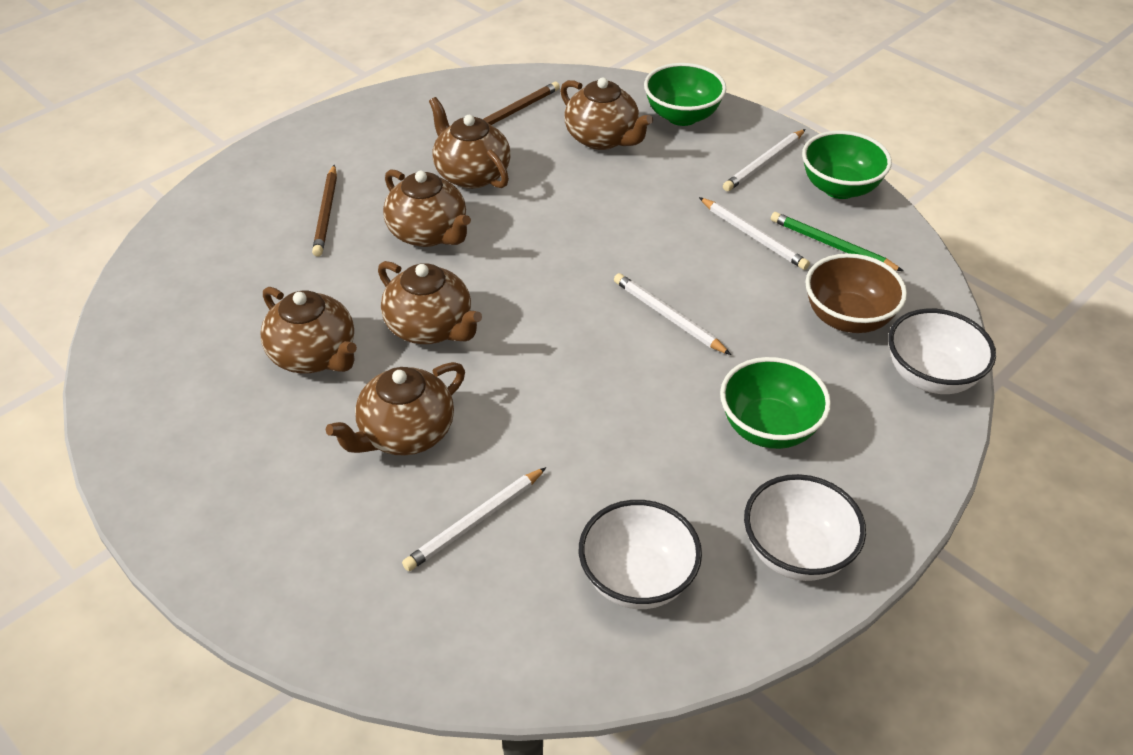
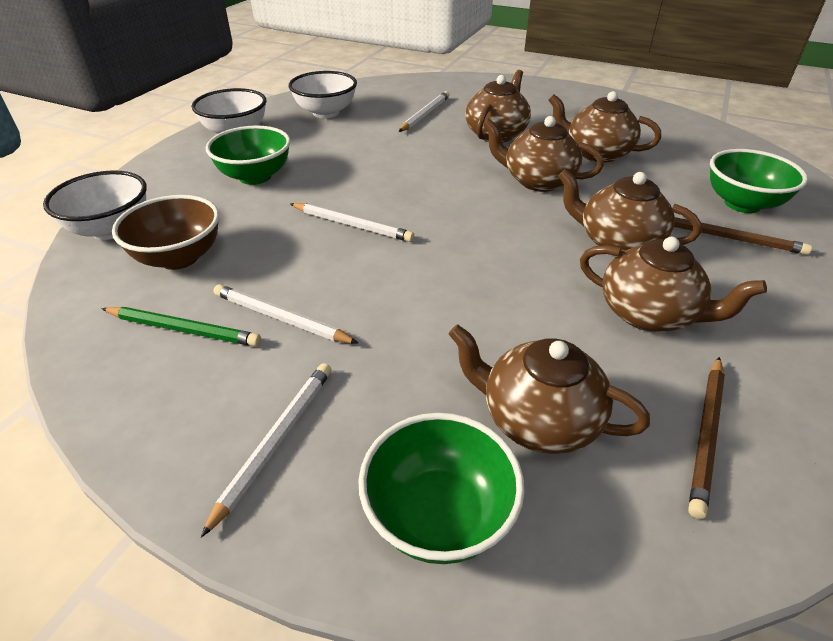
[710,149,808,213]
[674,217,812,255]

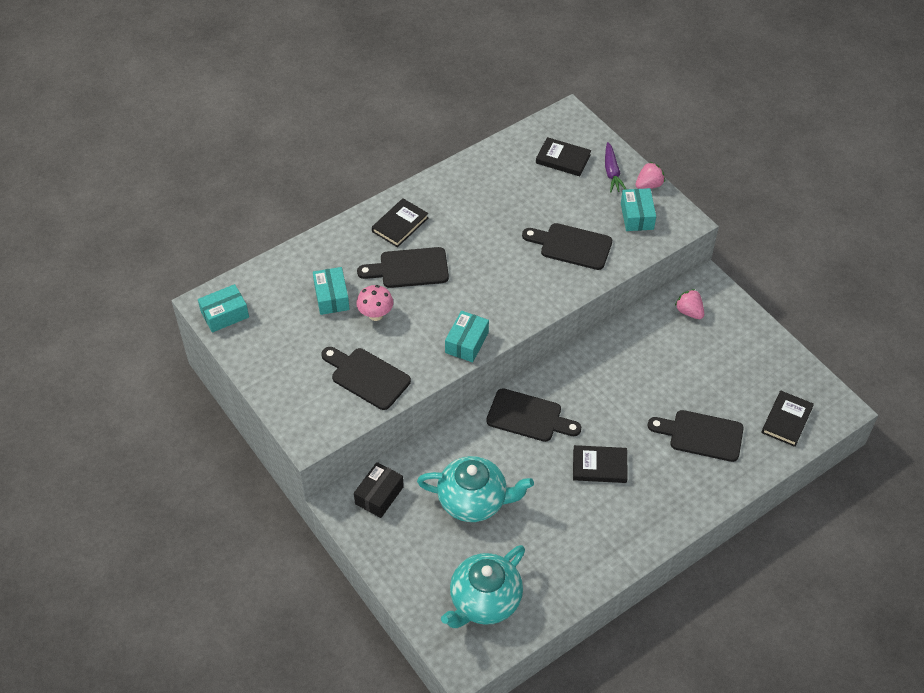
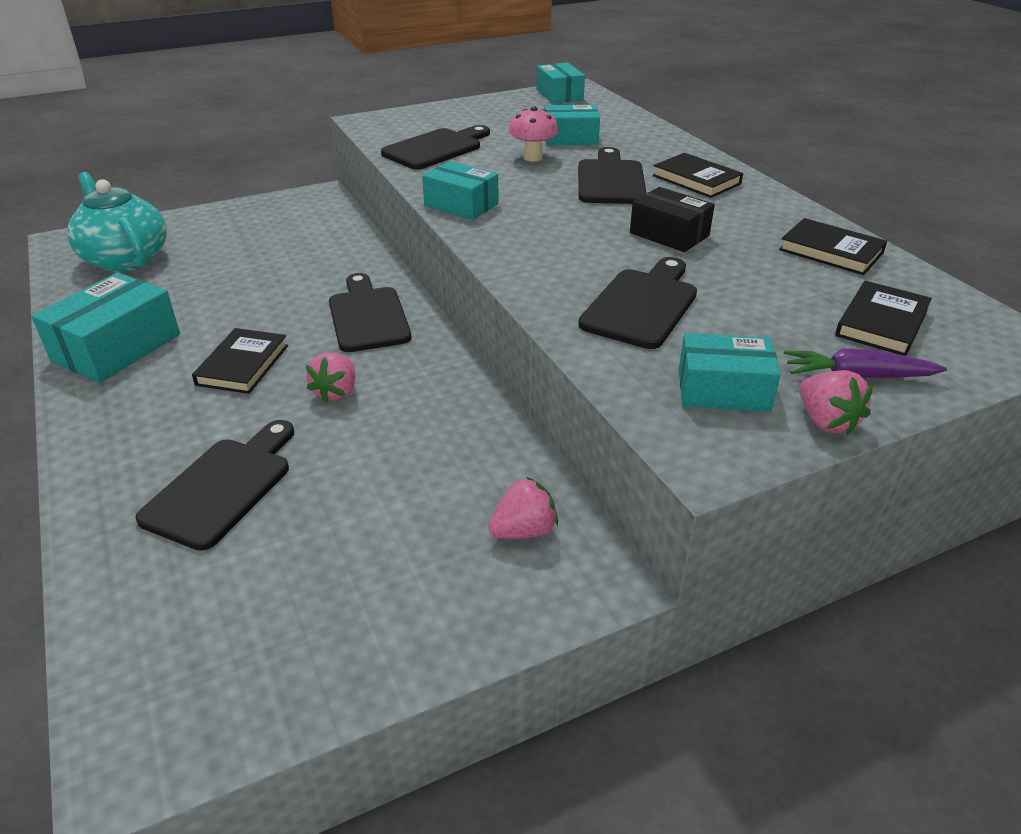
[329,273,411,352]
[779,218,887,275]
[417,456,534,522] (first image)
[630,187,715,252]
[32,272,180,383]
[306,353,355,403]

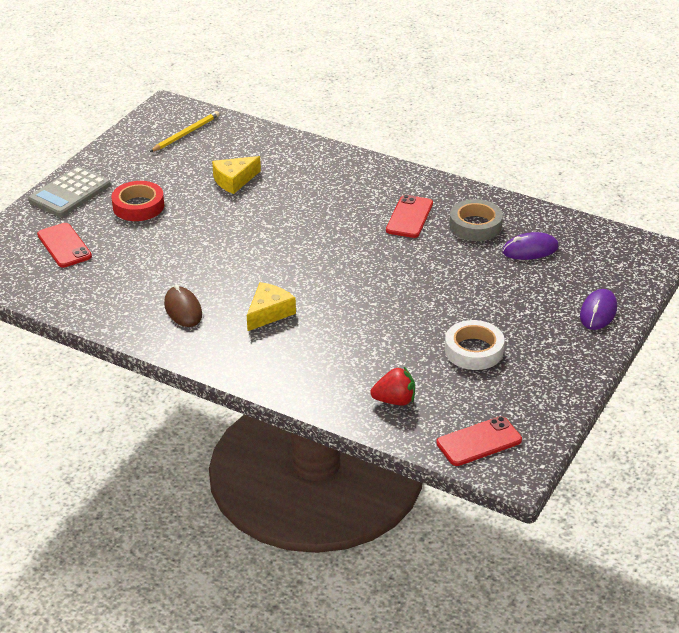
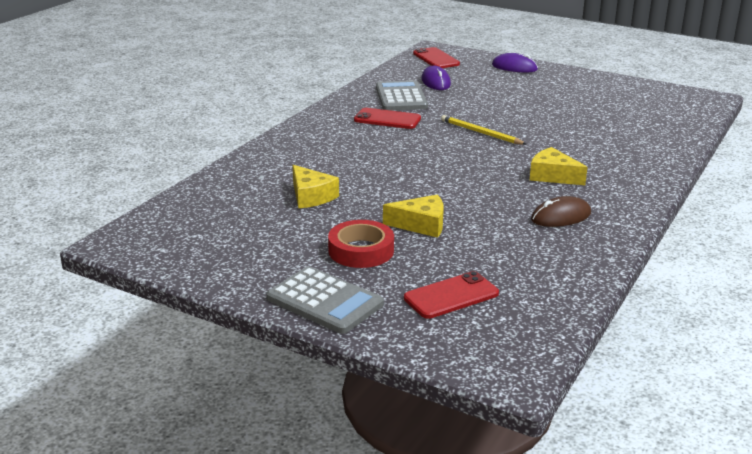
[441,115,526,145]
[376,80,428,110]
[445,320,505,370] (first image)
[370,367,415,405] (first image)
[413,47,460,68]
[383,195,444,238]

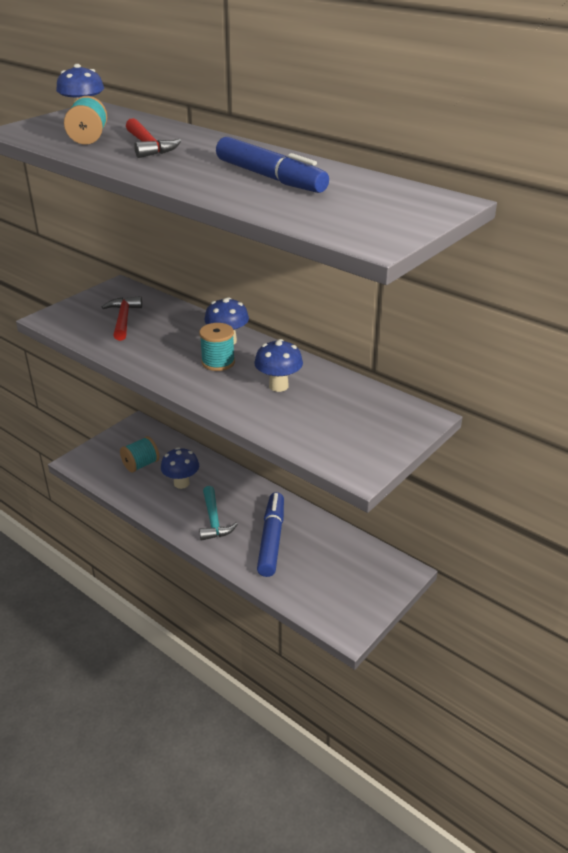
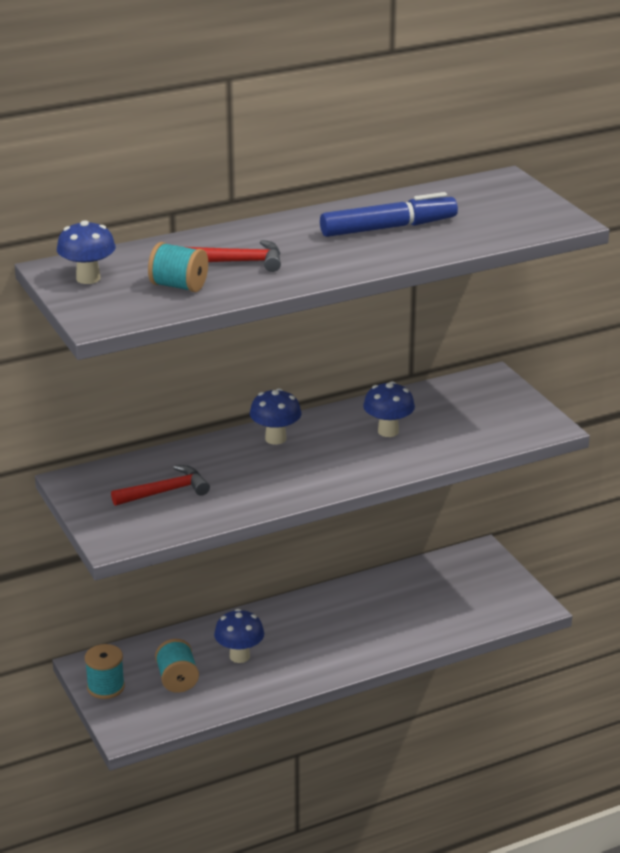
[111,465,210,506]
[85,644,125,699]
[199,486,238,541] (first image)
[257,492,284,577] (first image)

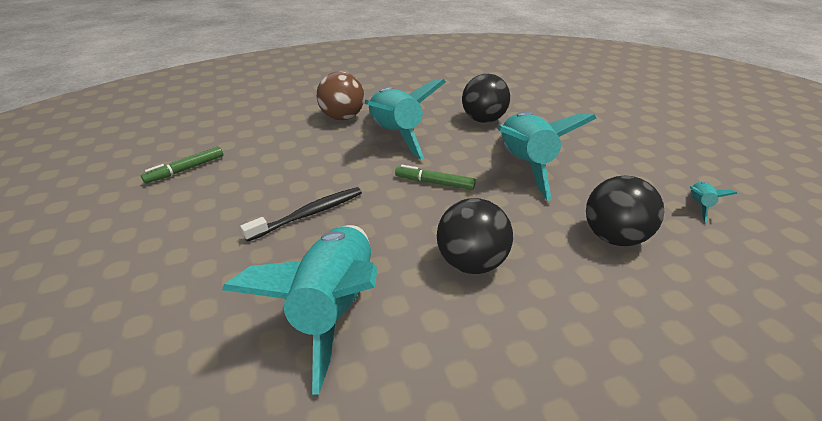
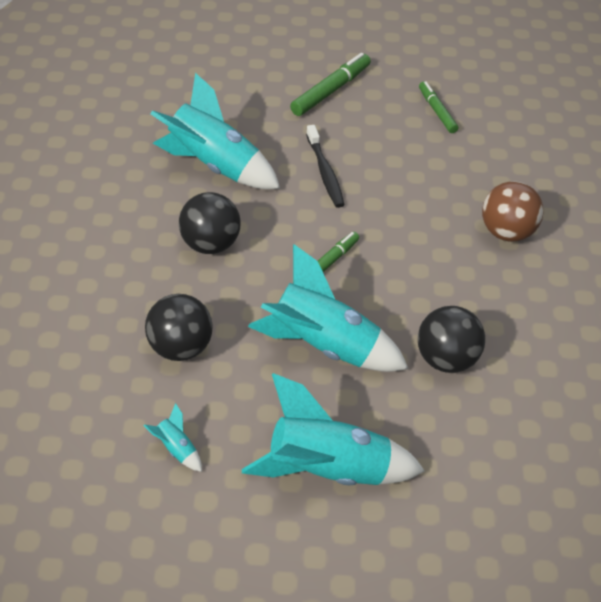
[242,373,425,485]
[290,53,371,116]

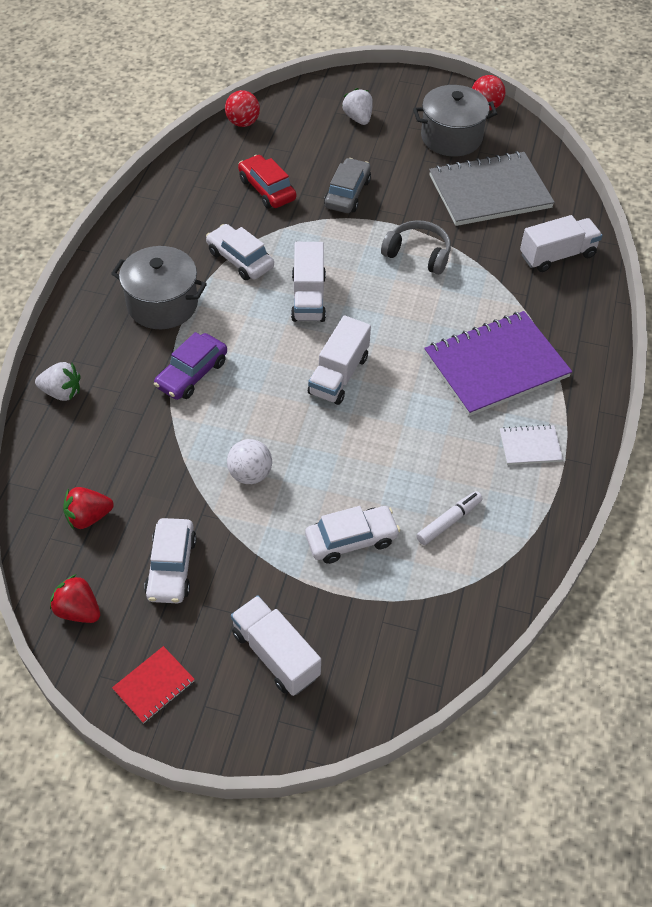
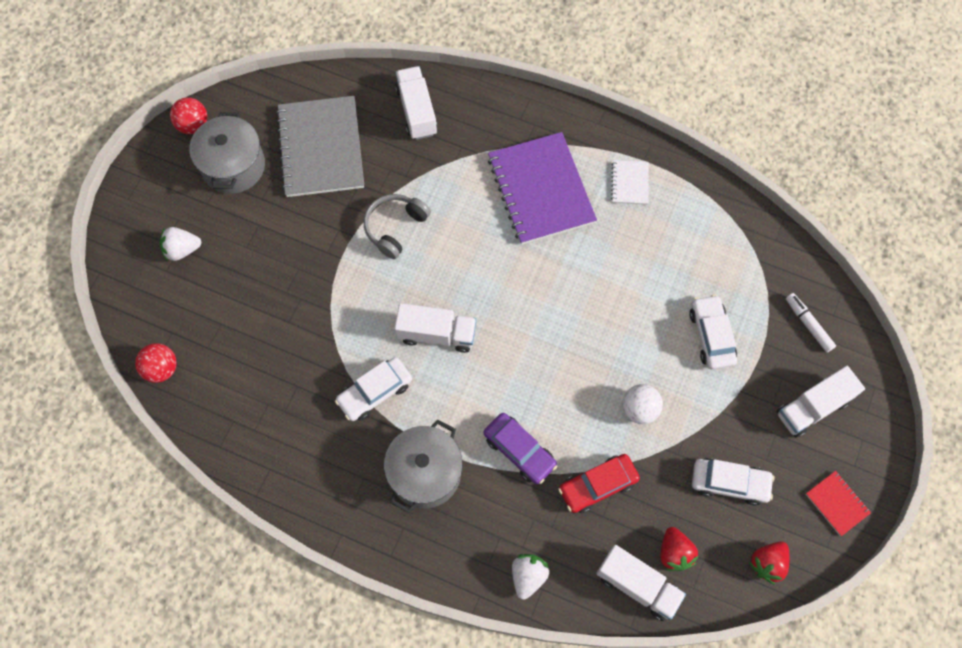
[558,454,640,513]
[324,158,371,213] (first image)
[596,545,686,621]
[786,293,836,352]

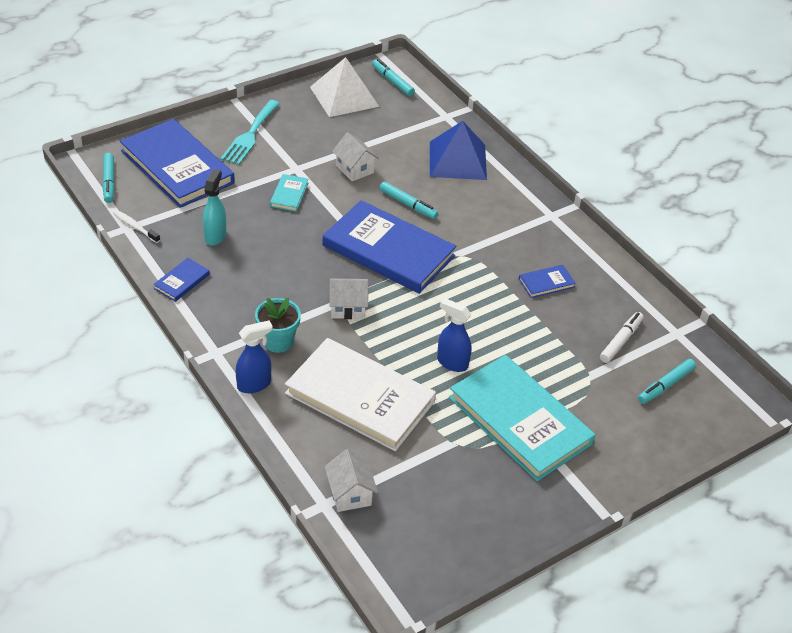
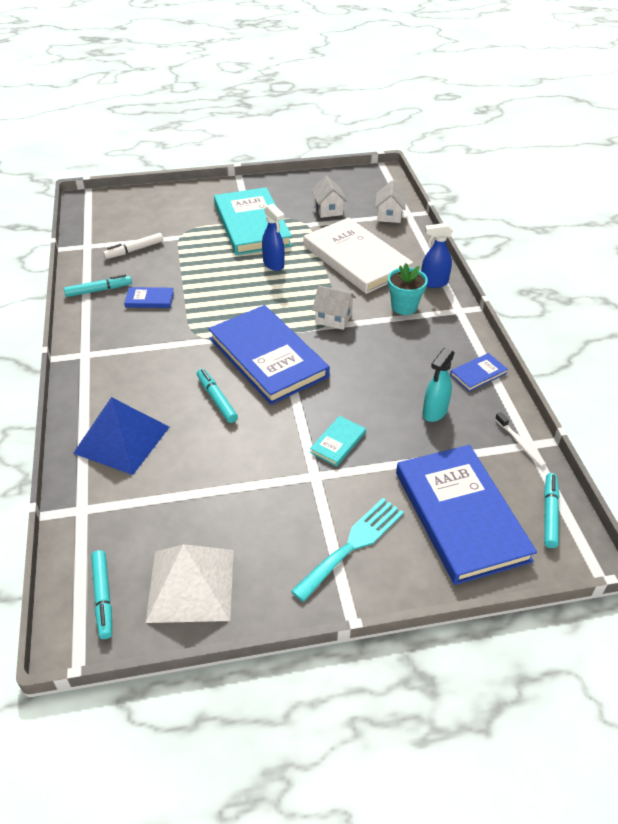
[311,175,347,218]
[64,274,132,297]

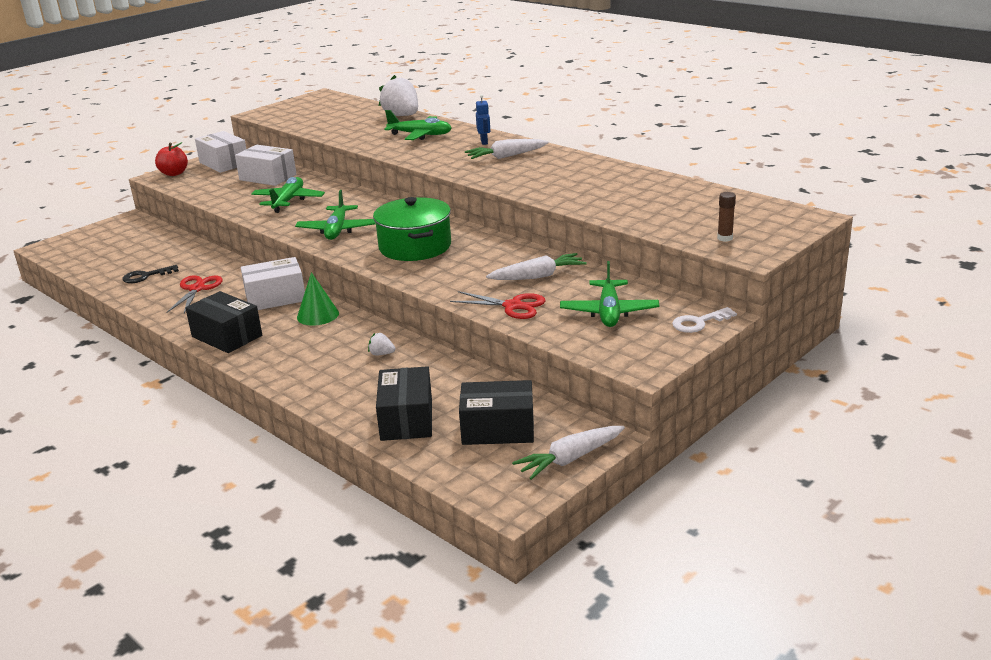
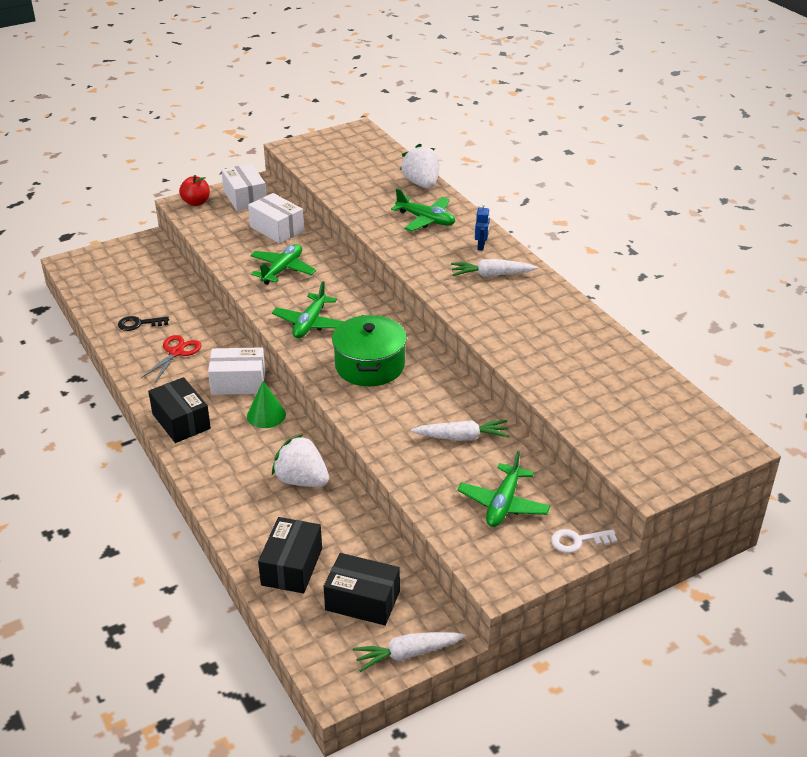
[717,192,736,242] (first image)
[450,291,546,319] (first image)
[272,434,329,487]

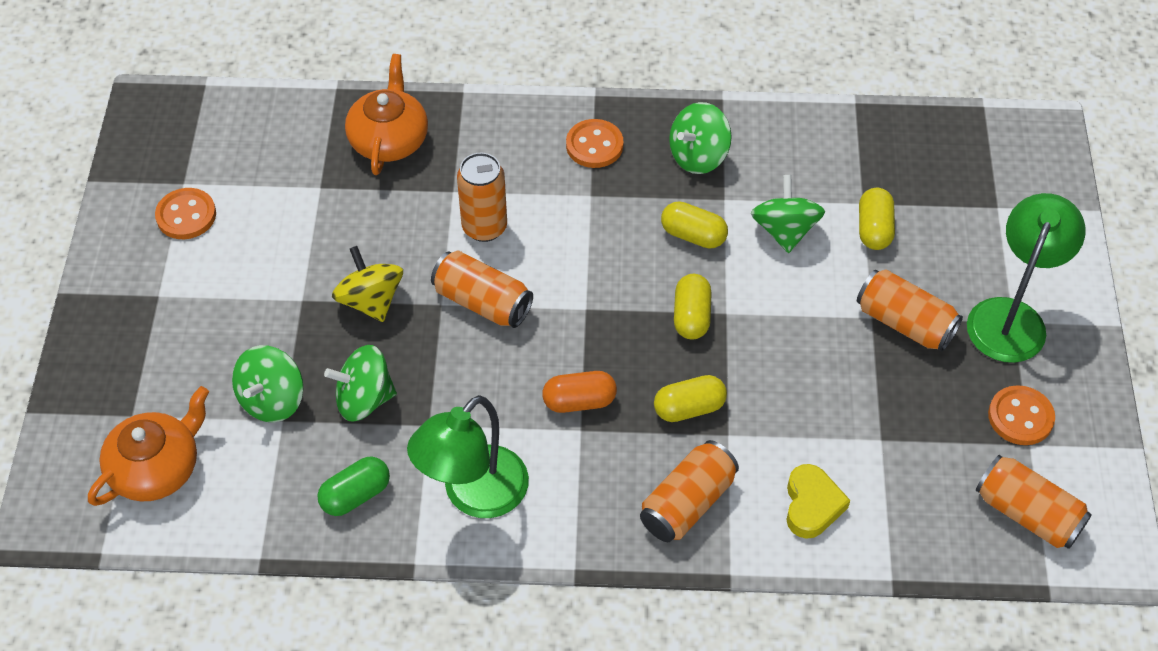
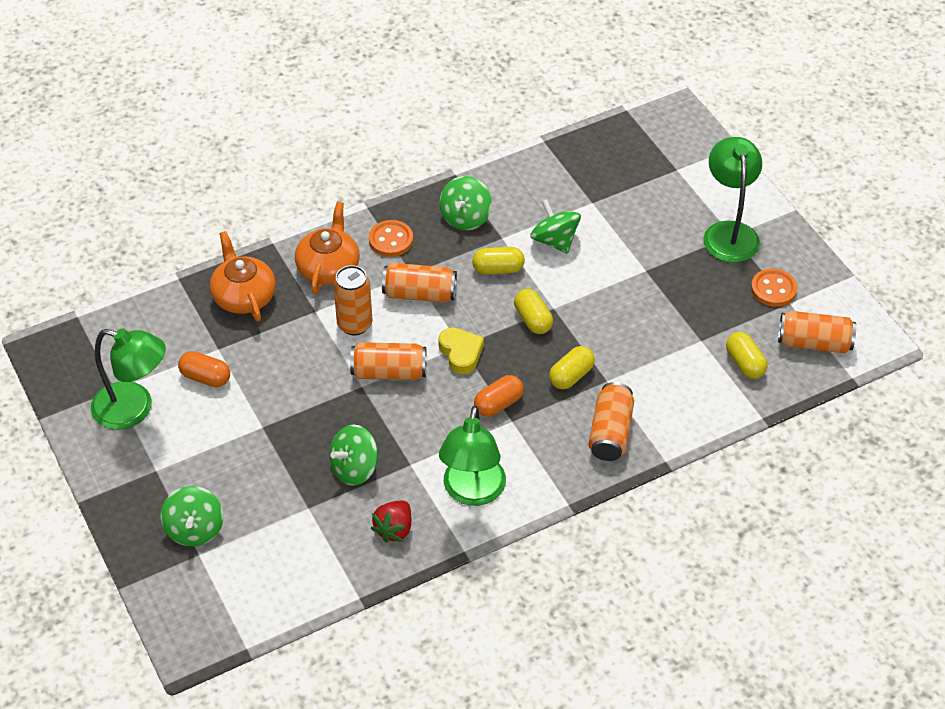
[91,328,166,430]
[726,332,768,378]
[332,246,403,322] (first image)
[382,263,457,303]
[161,486,223,546]
[295,202,360,294]
[371,501,411,543]
[438,328,484,374]
[178,351,230,387]

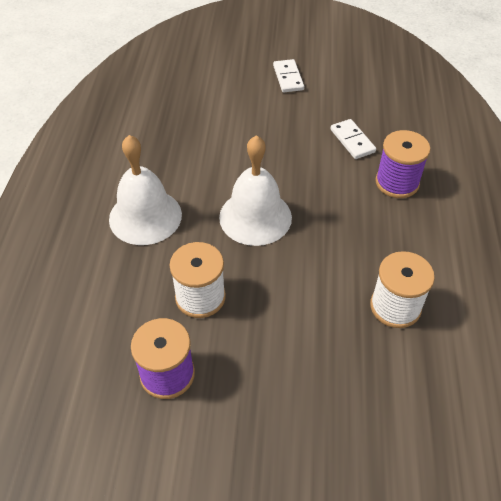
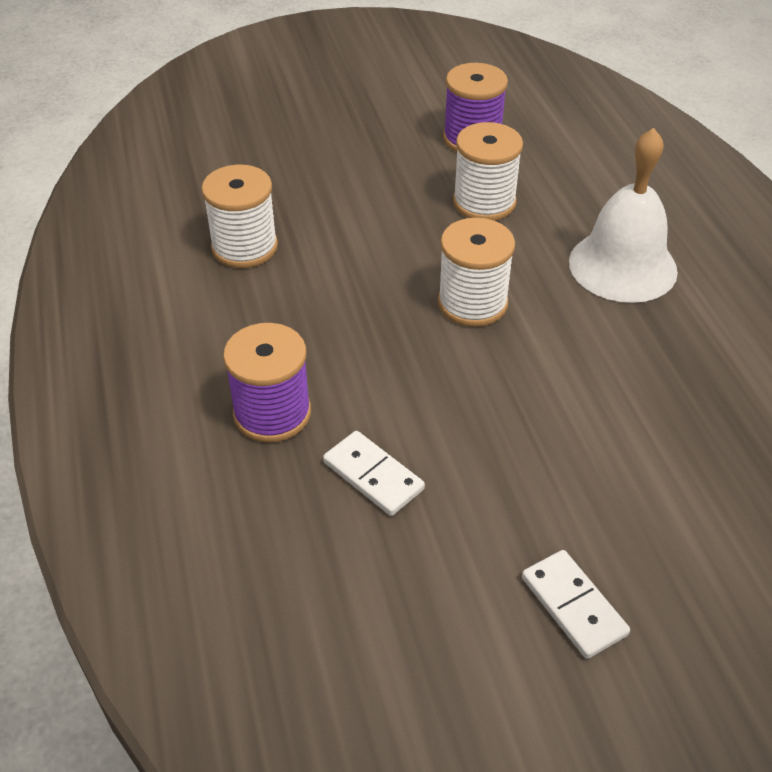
[438,218,515,327]

